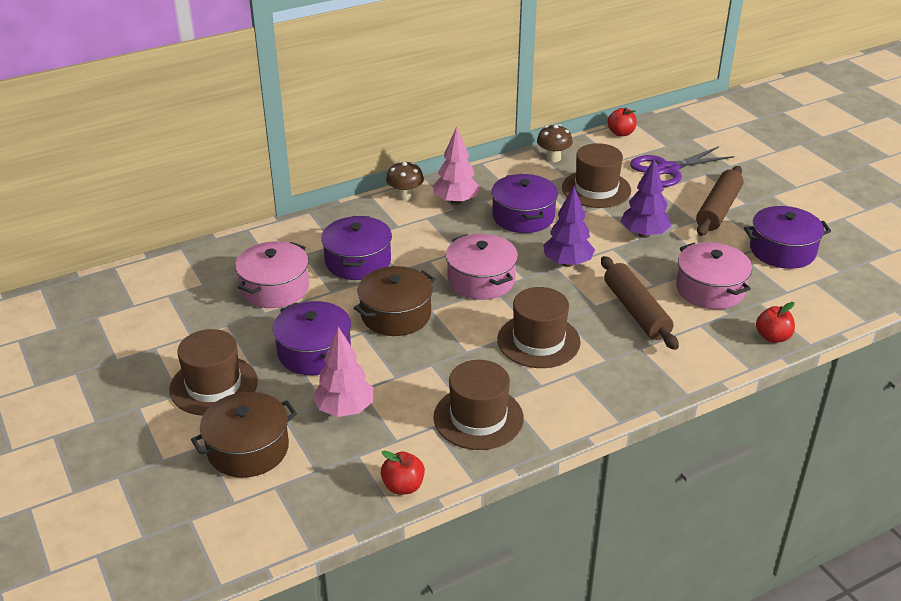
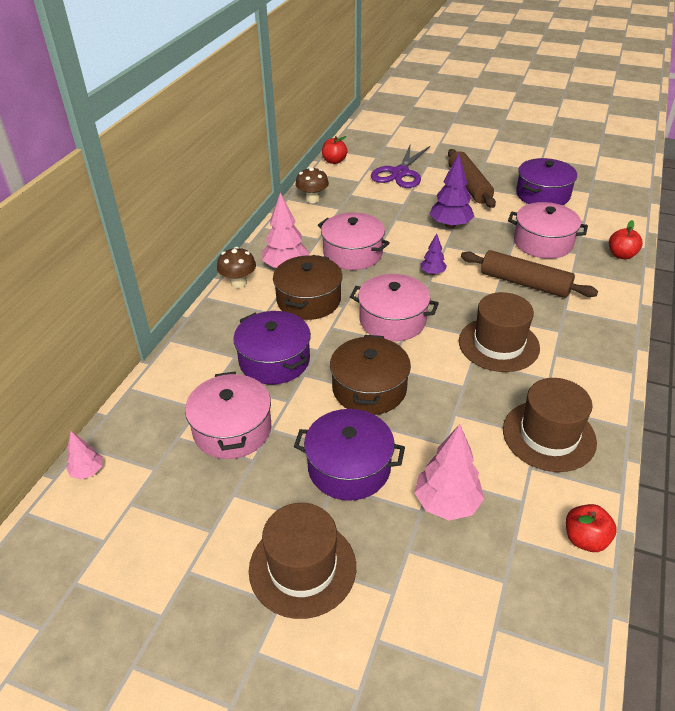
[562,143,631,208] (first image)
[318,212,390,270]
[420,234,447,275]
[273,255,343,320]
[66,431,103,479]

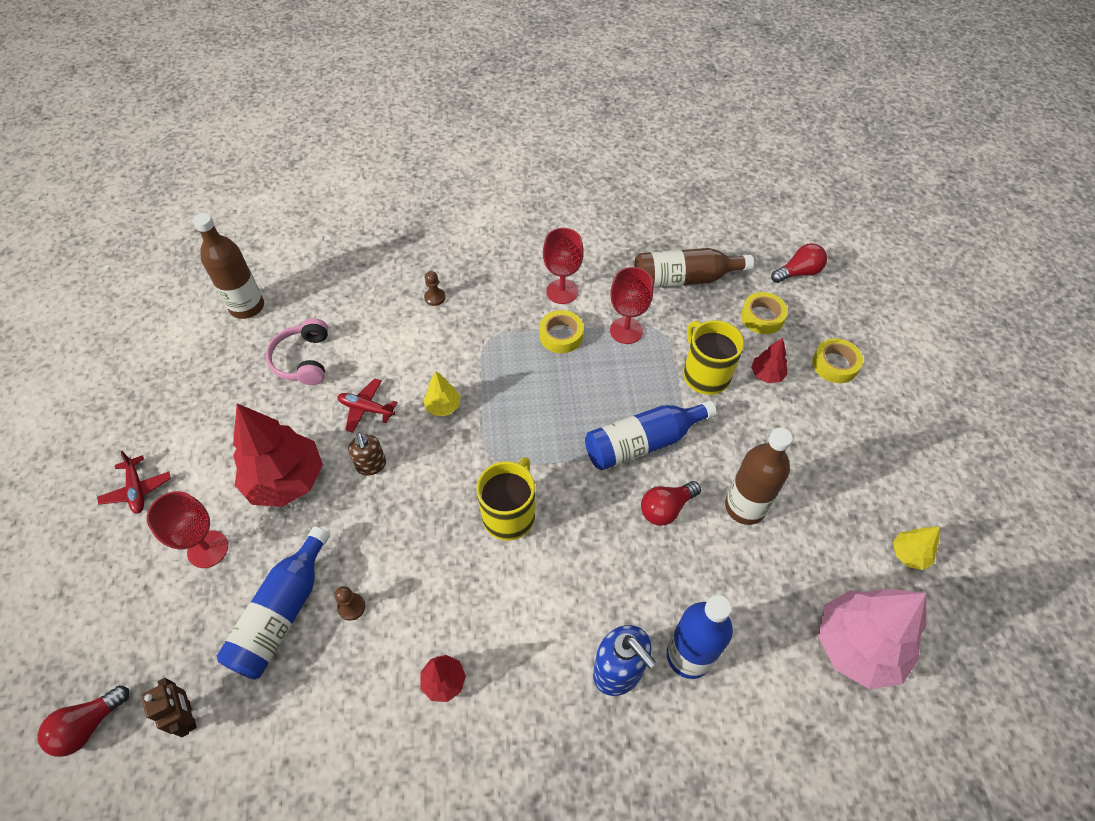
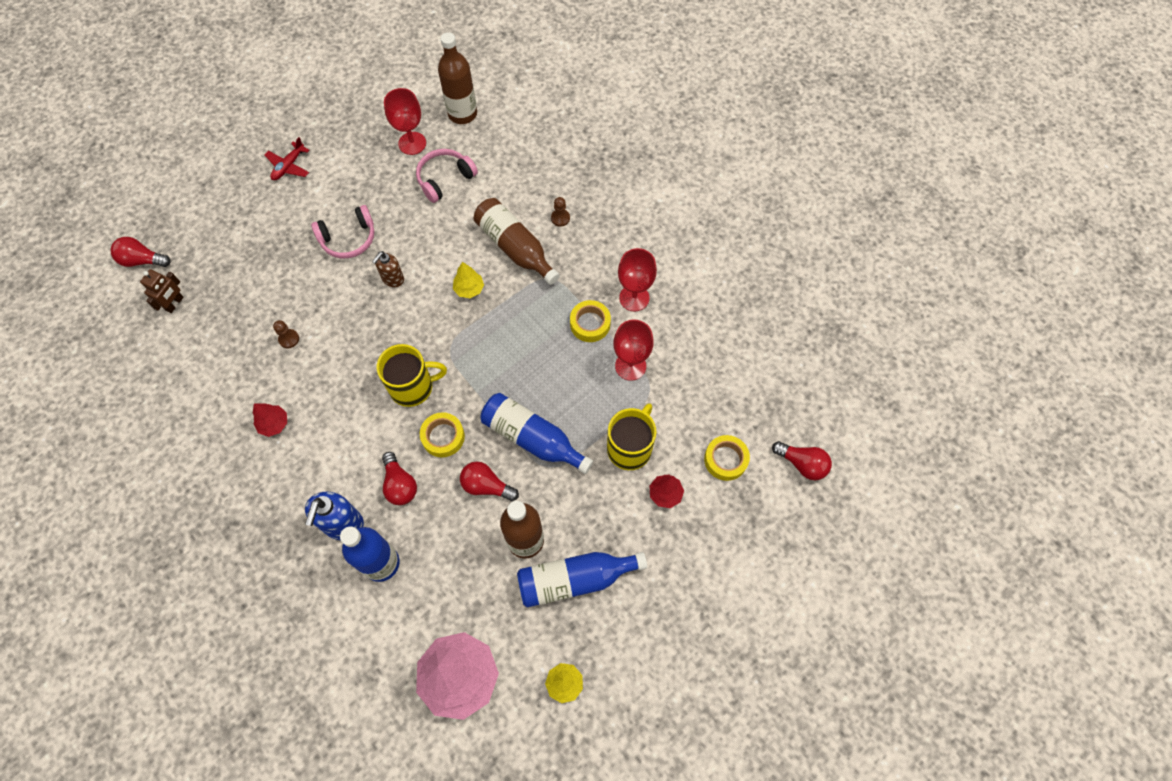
[474,198,560,285]
[420,412,465,457]
[337,378,397,433] (first image)
[311,205,374,258]
[384,88,426,155]
[517,552,647,608]
[382,452,417,505]

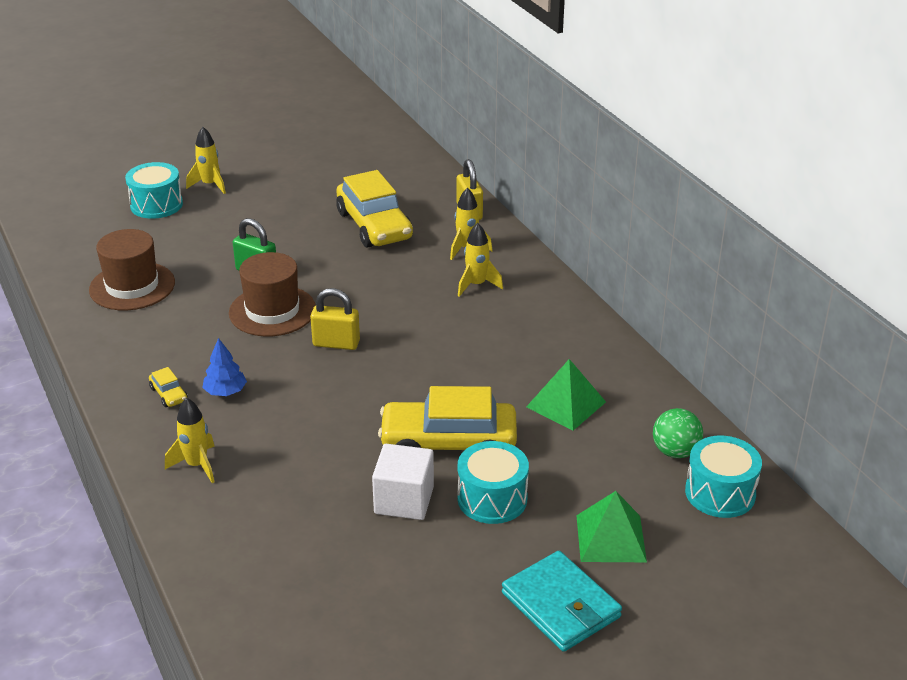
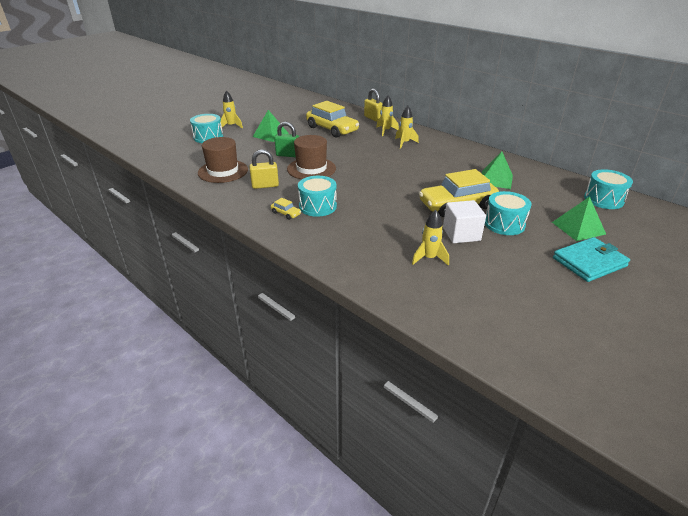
[249,149,279,189]
[298,176,337,217]
[412,210,449,266]
[653,408,703,458] (first image)
[553,237,630,282]
[253,110,289,142]

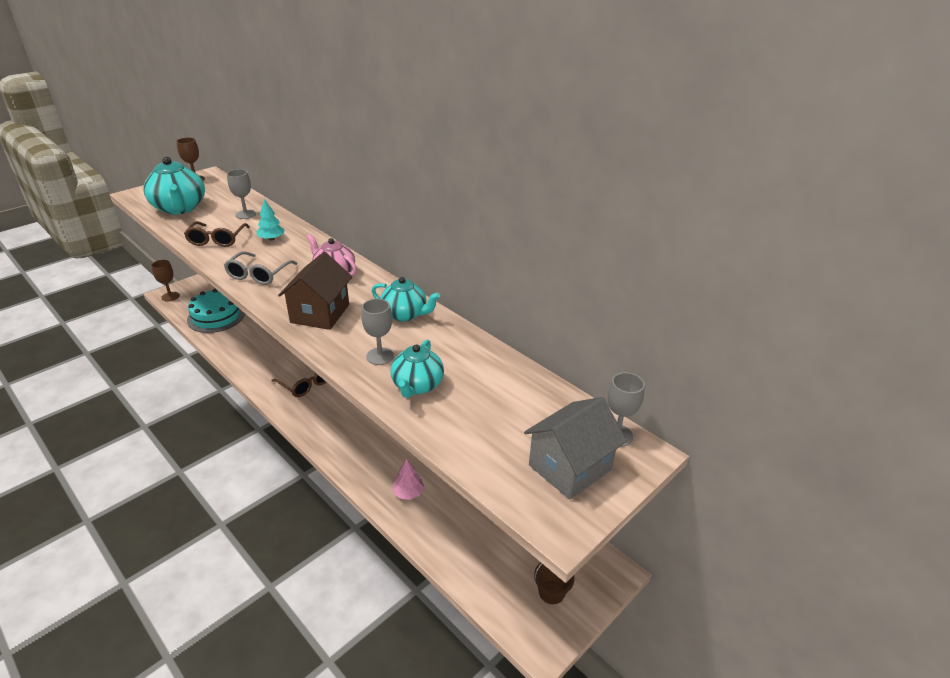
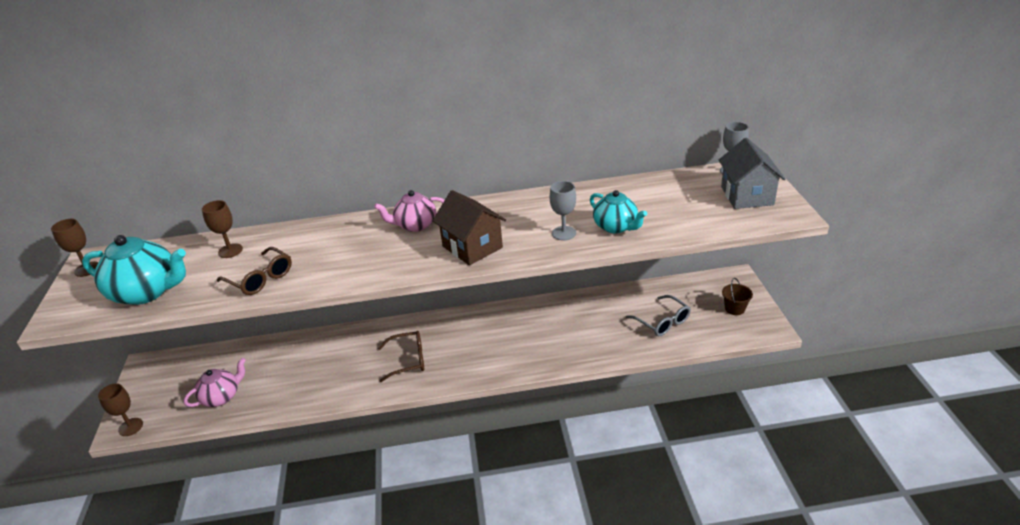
[202,200,243,258]
[256,199,285,240] (first image)
[626,295,691,336]
[372,277,440,322] (first image)
[184,358,246,407]
[392,459,424,500] (first image)

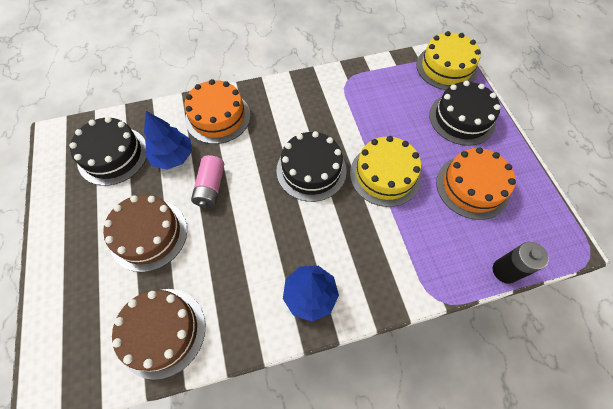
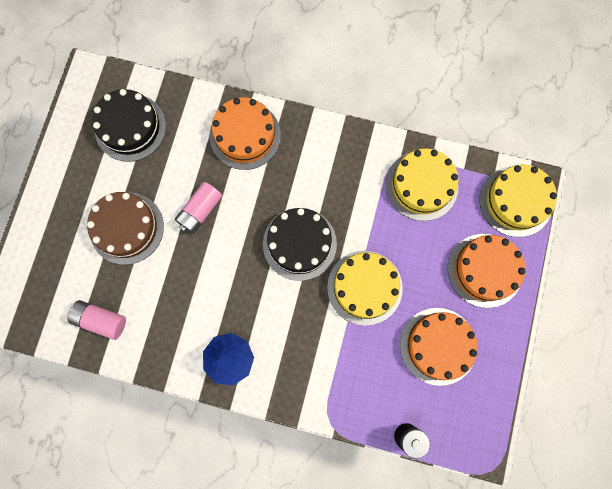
[448,234,526,308]
[144,111,192,170] (first image)
[68,300,126,340]
[386,148,459,221]

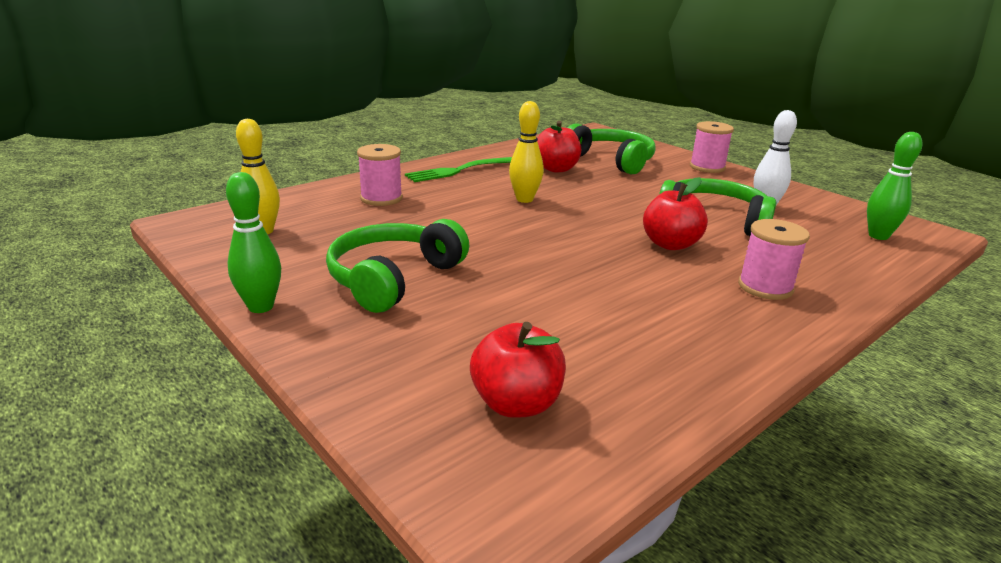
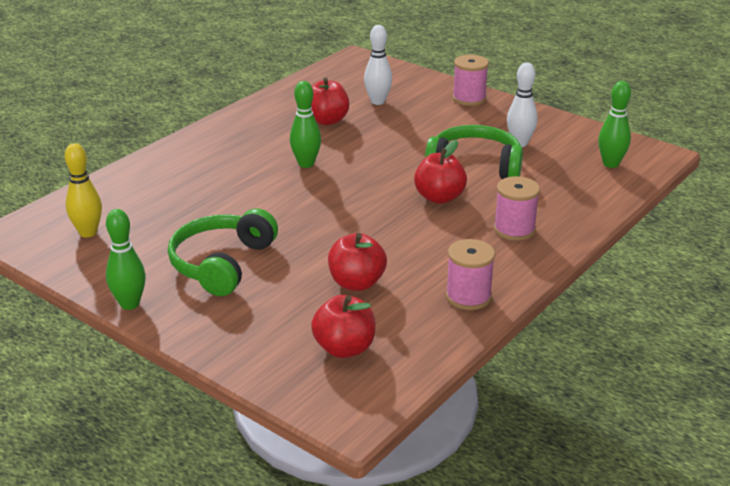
[290,81,321,168]
[364,25,392,105]
[446,239,495,310]
[405,157,512,182] (first image)
[328,233,387,291]

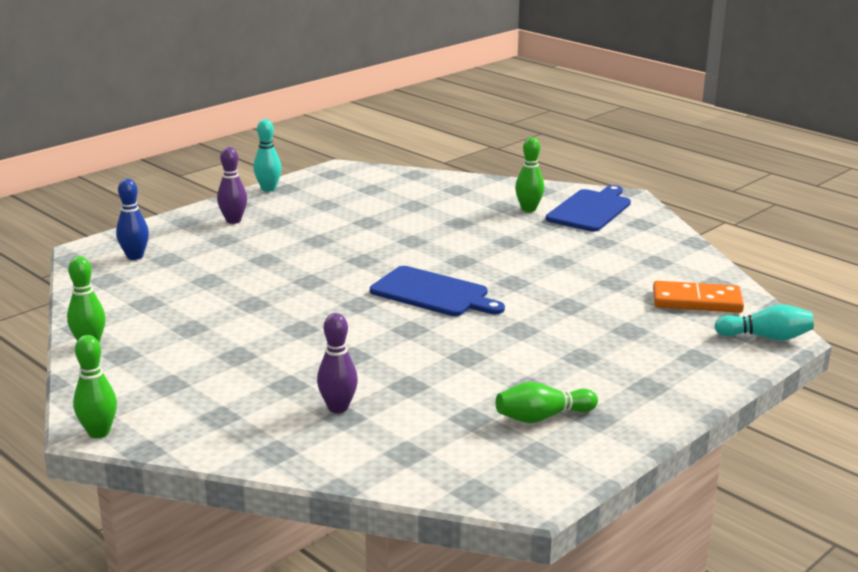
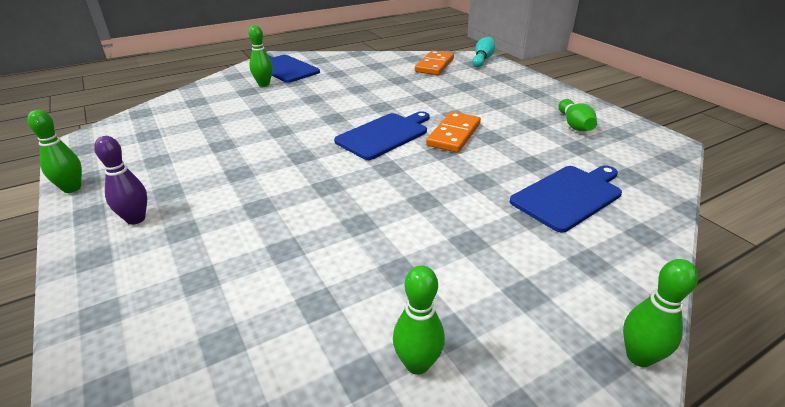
[27,110,82,193]
[116,179,149,260] (first image)
[510,165,622,232]
[426,112,481,153]

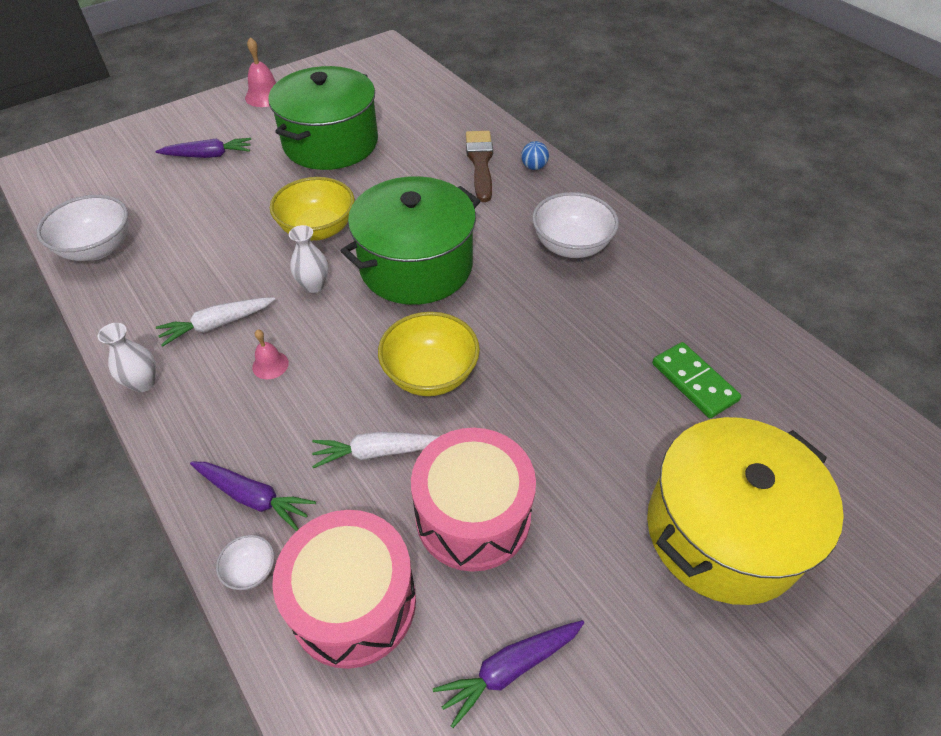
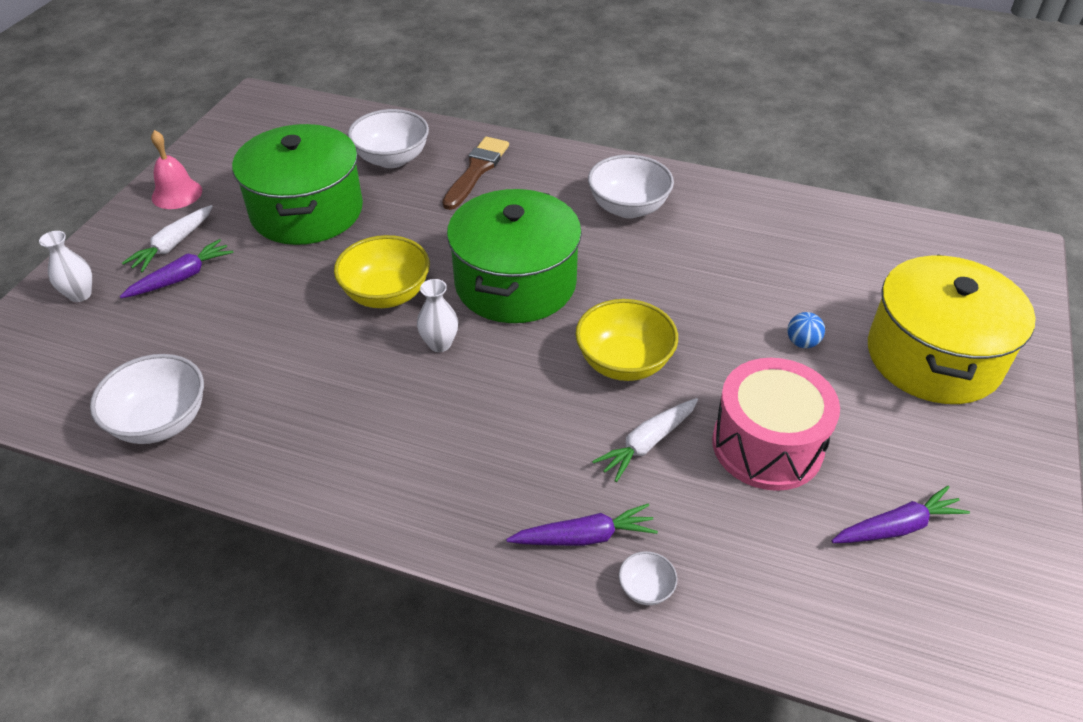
[442,137,509,210]
[787,312,825,348]
[122,205,213,272]
[39,231,92,302]
[252,329,289,379] (first image)
[652,342,741,418] (first image)
[272,510,416,669] (first image)
[832,486,970,543]
[348,109,429,168]

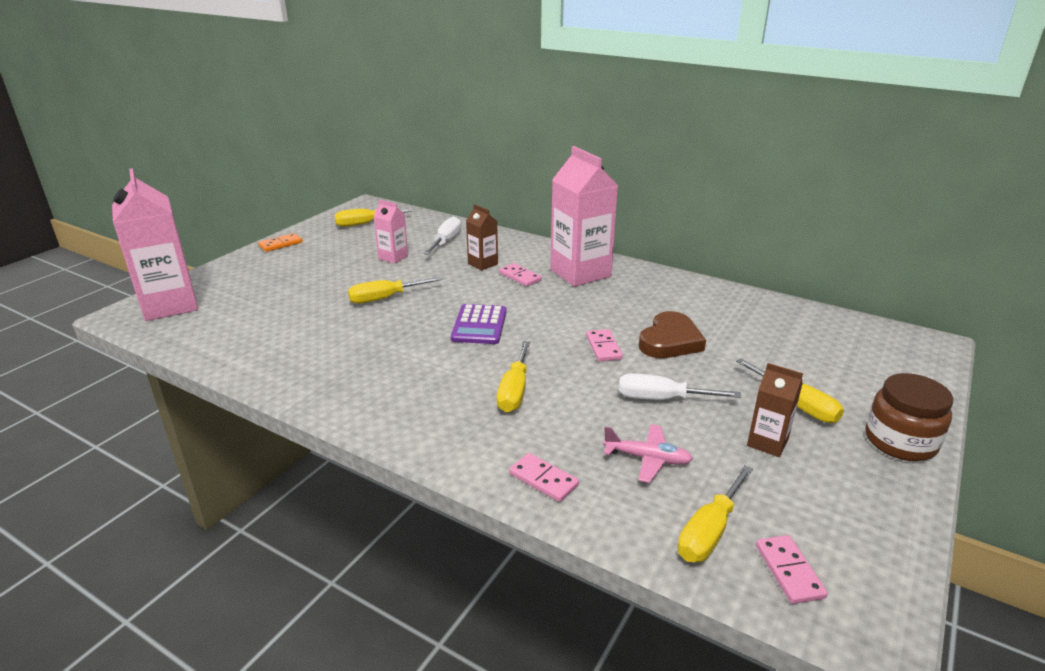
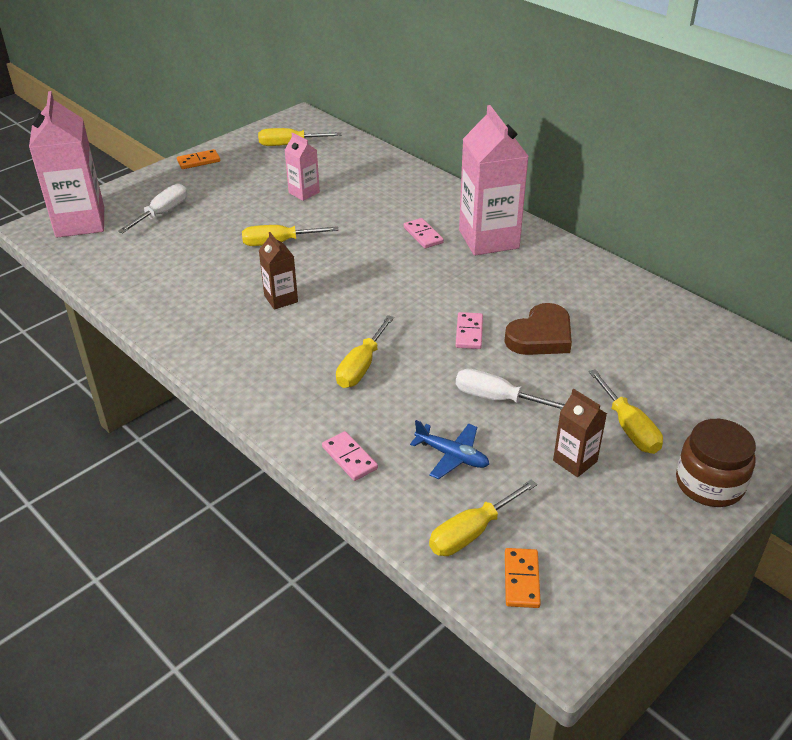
[259,232,298,310]
[118,184,187,233]
[451,304,507,344] (first image)
[410,420,489,479]
[505,548,541,608]

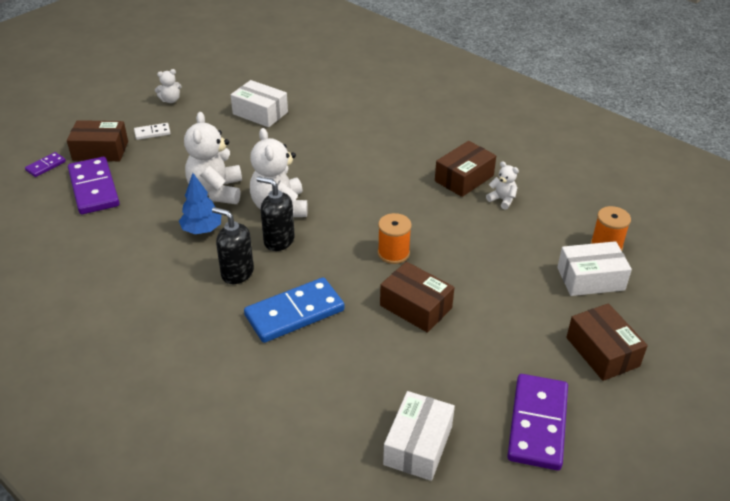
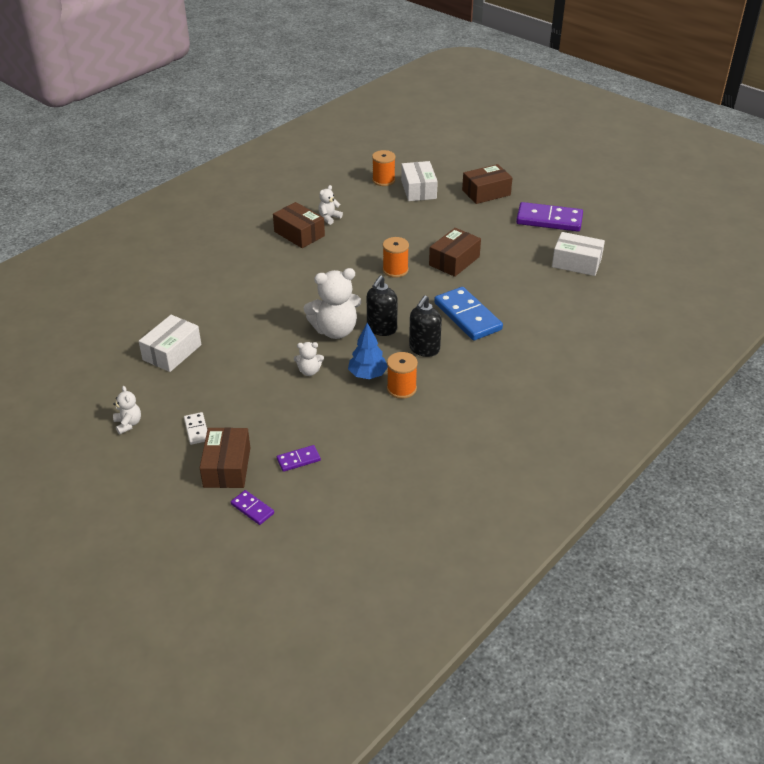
[294,342,324,376]
[277,445,321,472]
[387,352,418,399]

